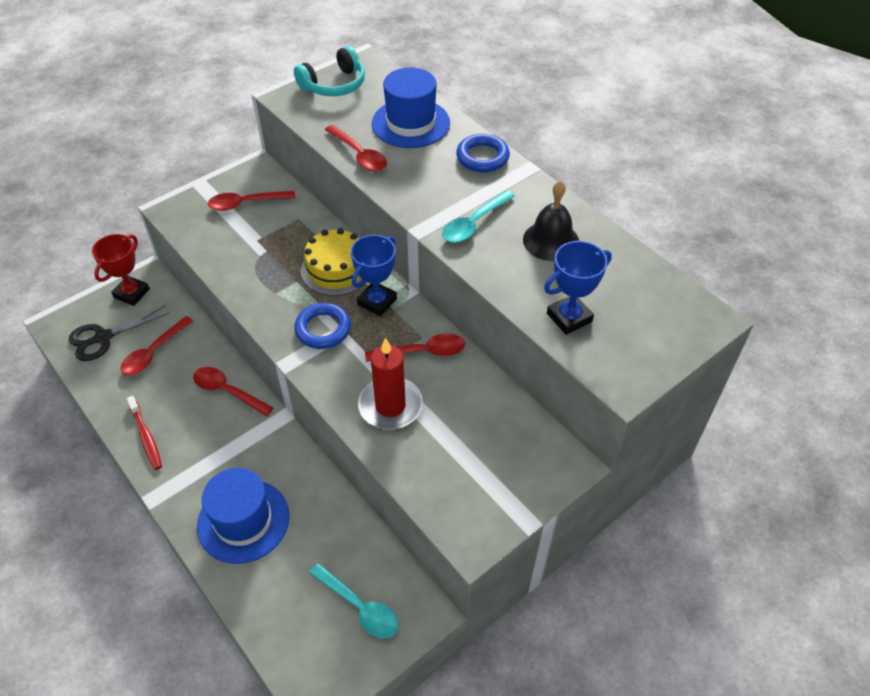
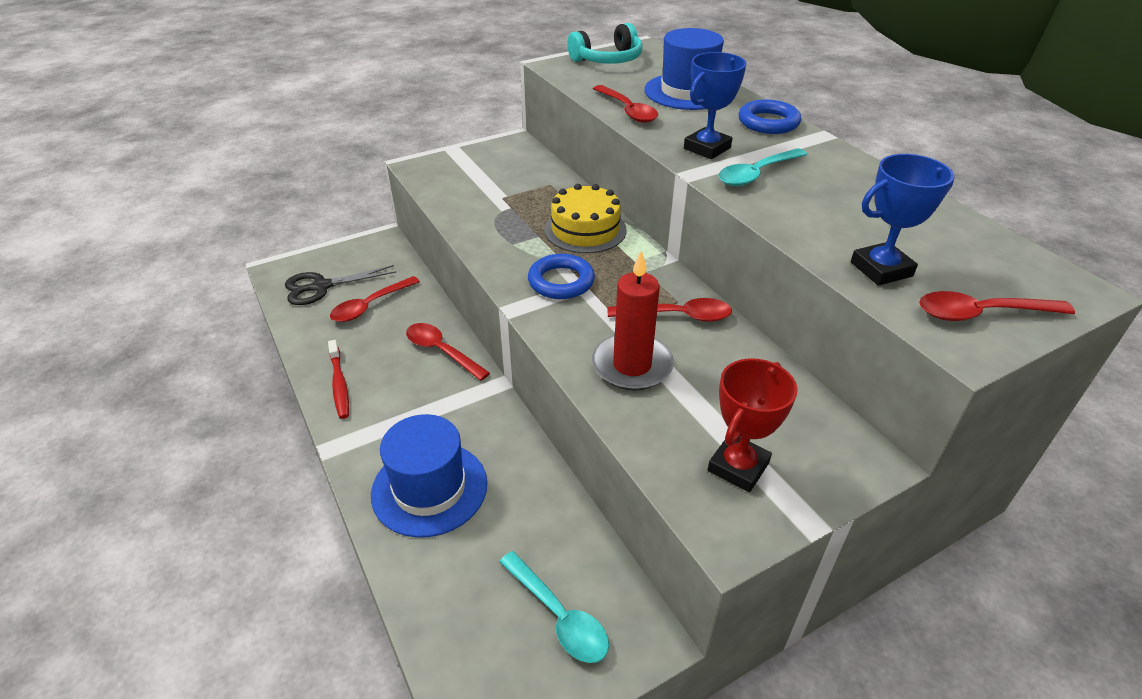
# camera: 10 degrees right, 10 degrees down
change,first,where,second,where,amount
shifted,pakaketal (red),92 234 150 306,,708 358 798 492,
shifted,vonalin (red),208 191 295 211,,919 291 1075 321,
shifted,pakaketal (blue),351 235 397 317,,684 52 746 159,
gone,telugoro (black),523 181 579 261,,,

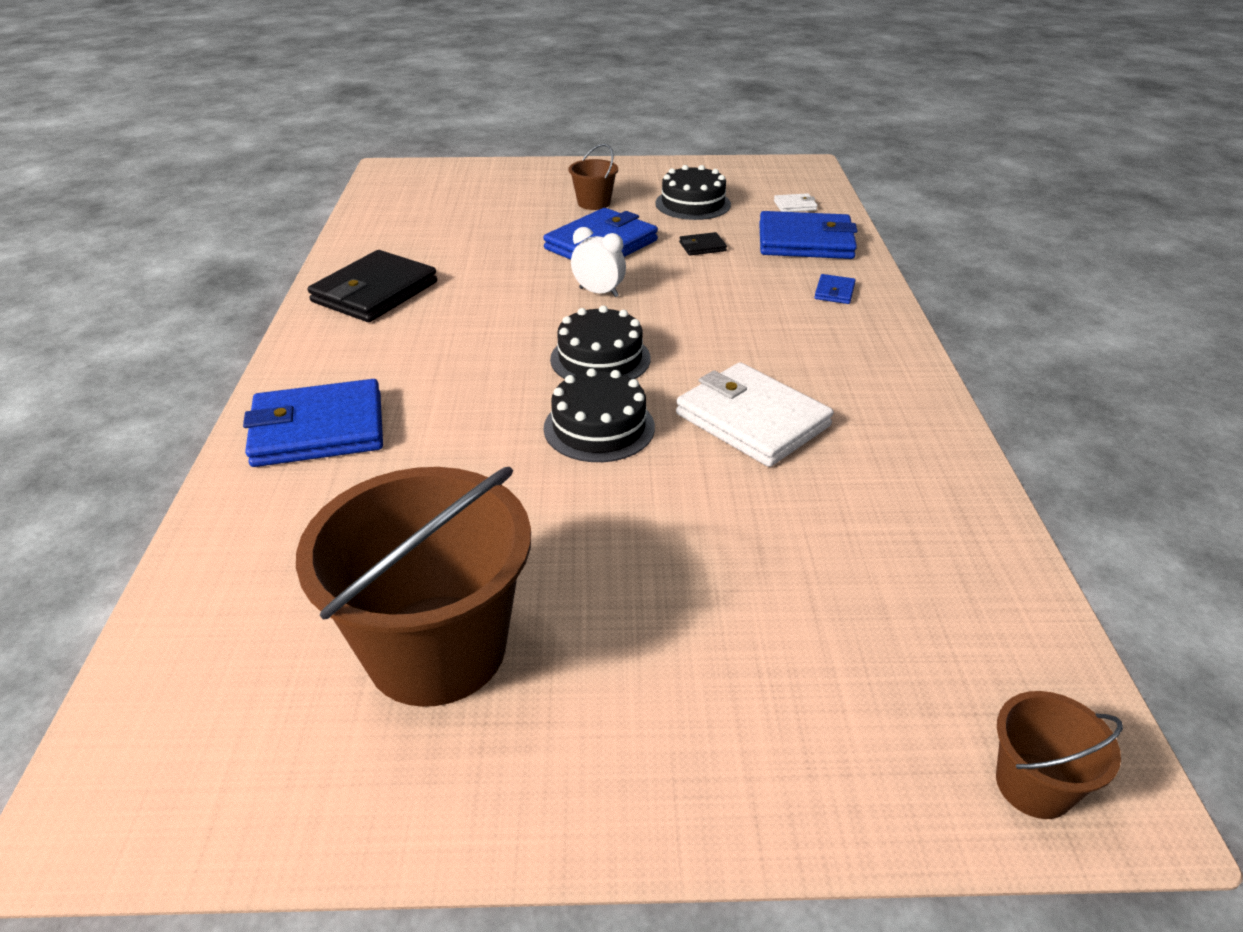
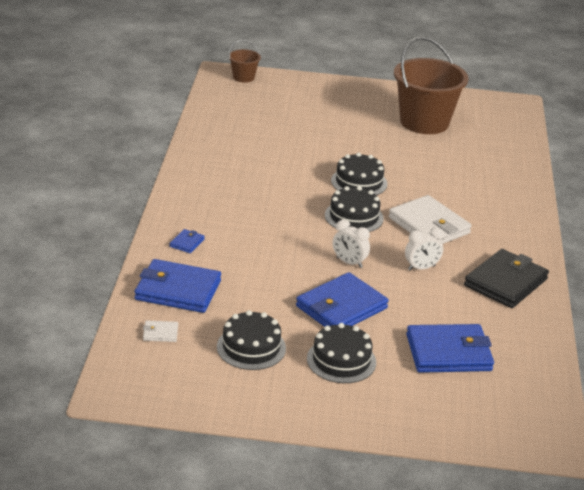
# camera: 175 degrees left, 5 degrees down
change,first,where,second,where,amount
shifted,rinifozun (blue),243 379 383 467,,406 324 494 373,
swapped,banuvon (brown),568 144 618 210,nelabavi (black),307 323 376 383,
shifted,rinifozun (white),676 362 834 467,,389 195 472 244,
gone,rinifozun (black),679 232 727 255,,,
new,,,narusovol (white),405 227 444 270,

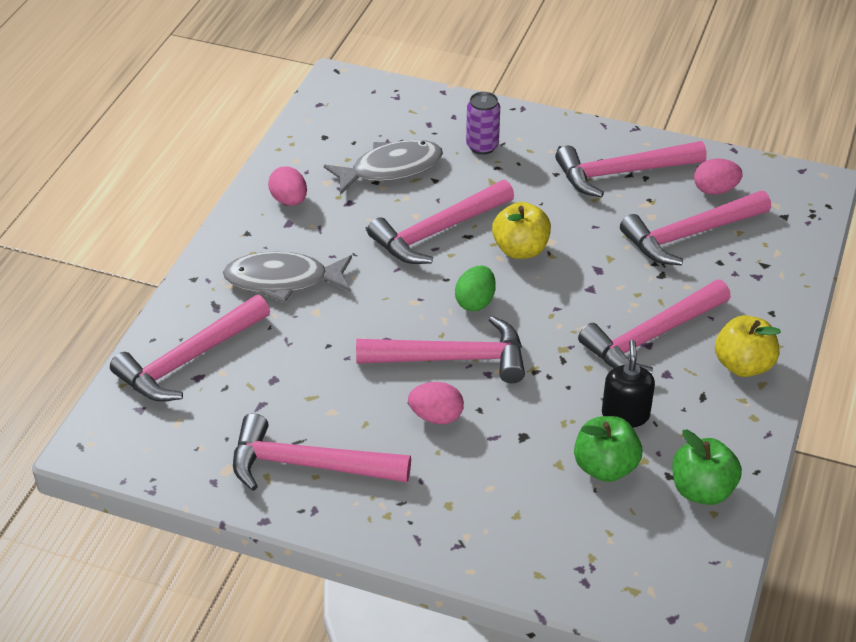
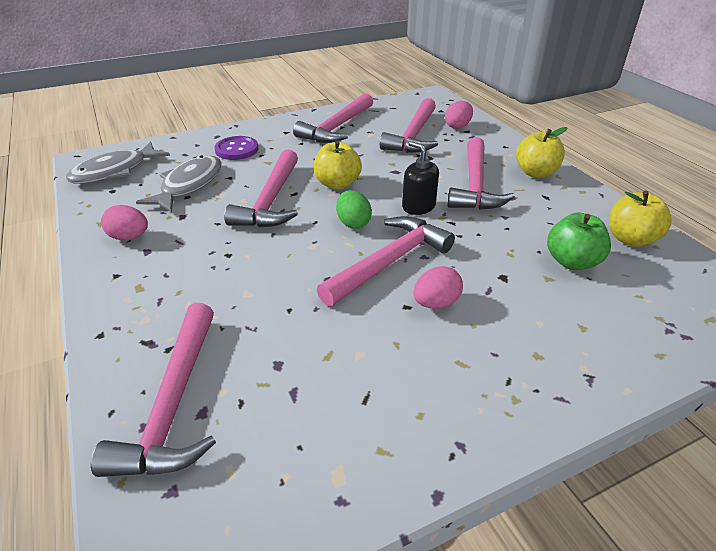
# camera: 45 degrees left, 5 degrees down
change,first,where,second,where,amount
shifted,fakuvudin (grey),223 251 352 303,,66 142 170 184,
gone,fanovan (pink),233 413 411 491,,,
swapped,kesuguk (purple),466 92 500 155,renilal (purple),214 136 259 160,
shifted,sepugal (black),602 340 655 428,,402 141 439 215,
repainted,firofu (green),672 430 742 505,firofu (yellow),609 191 672 247,
shifted,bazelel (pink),694 159 743 195,,445 101 473 129,

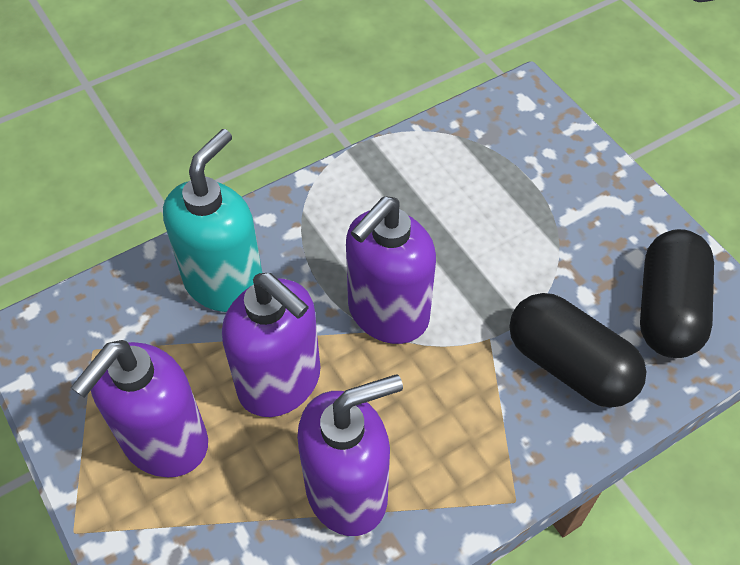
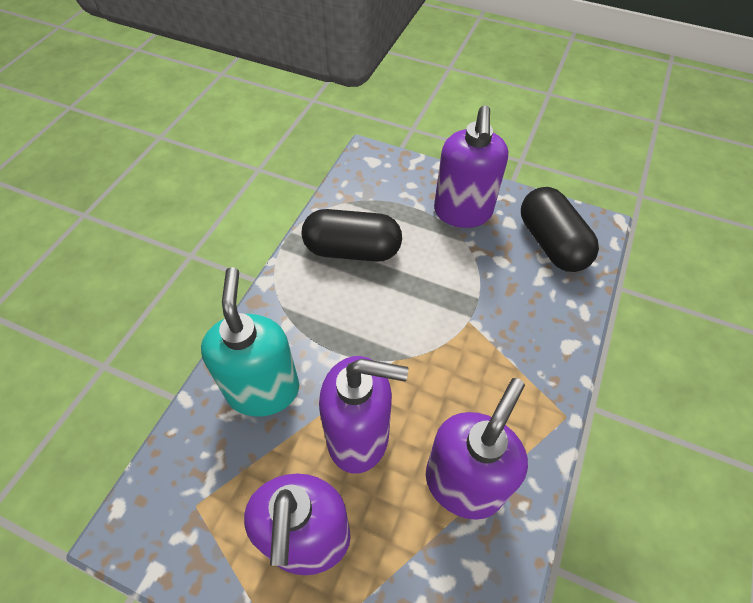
# camera: 35 degrees left, 0 degrees up
change,first,where,second,where,amount
shifted,sepugal (purple),346 196 436 344,,434 105 508 228,
shifted,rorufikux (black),509 293 646 408,,302 209 402 262,

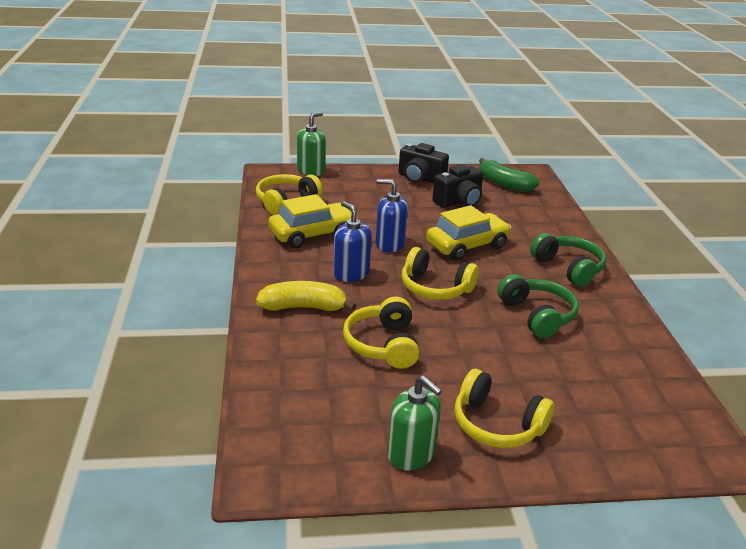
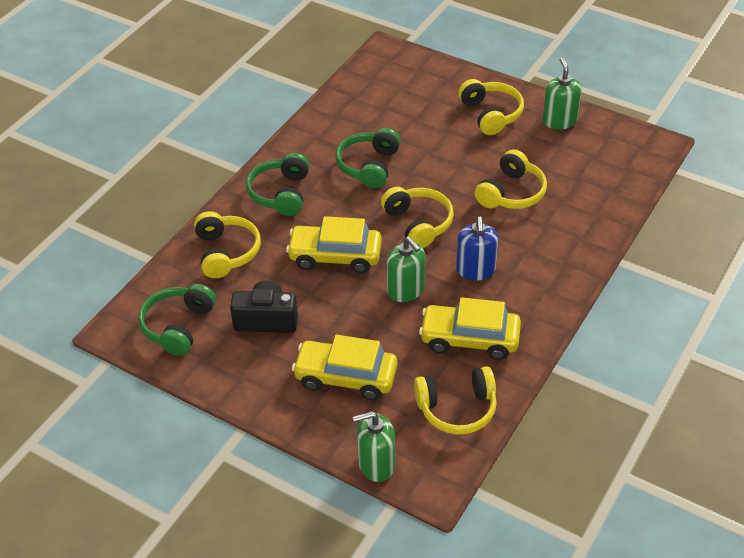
# camera: 140 degrees left, 15 degrees up
change,first,where,second,where,amount
gone,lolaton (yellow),256 281 357 311,,,
repainted,sepugal (blue),376 179 408 252,sepugal (green),387 236 425 302,
gone,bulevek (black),398 143 449 184,,,
swapped,lolaton (green),479 158 540 192,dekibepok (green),138 284 216 356,
new,,,dekibepok (yellow),194 211 261 278,
new,,,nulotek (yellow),292 335 398 400,

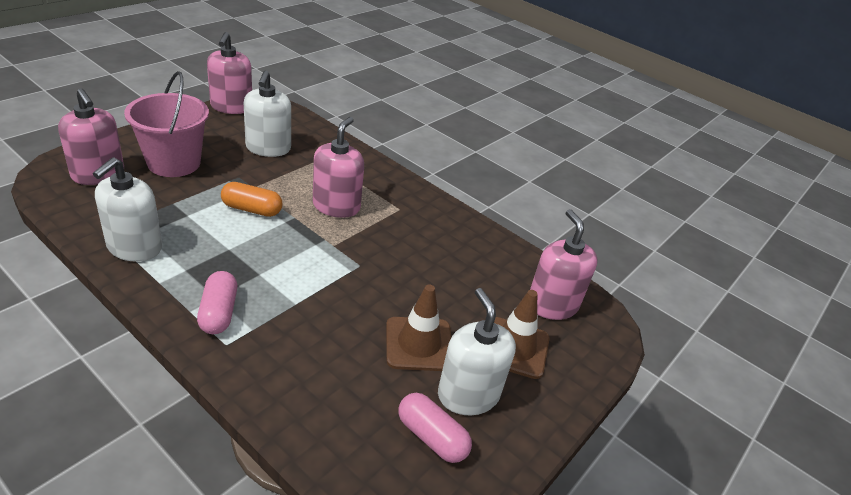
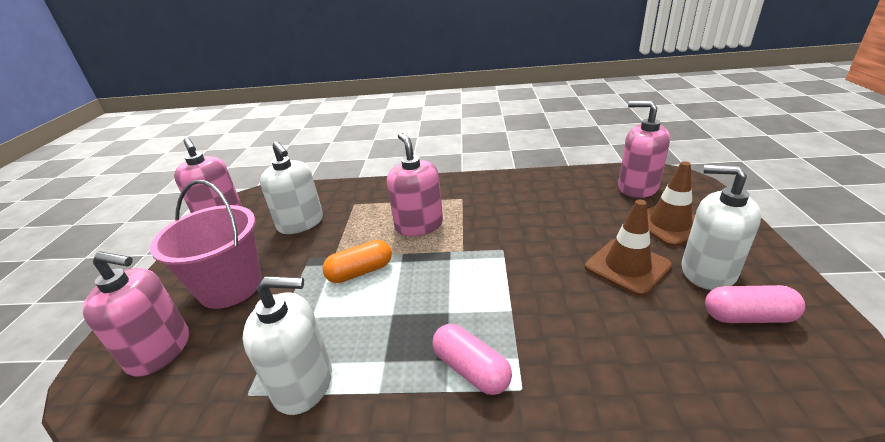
# camera: 30 degrees left, 5 degrees down
change,first,where,second,where,amount
rotated,sepugal (white),93 157 162 262,,242 276 332 415,75 degrees counterclockwise

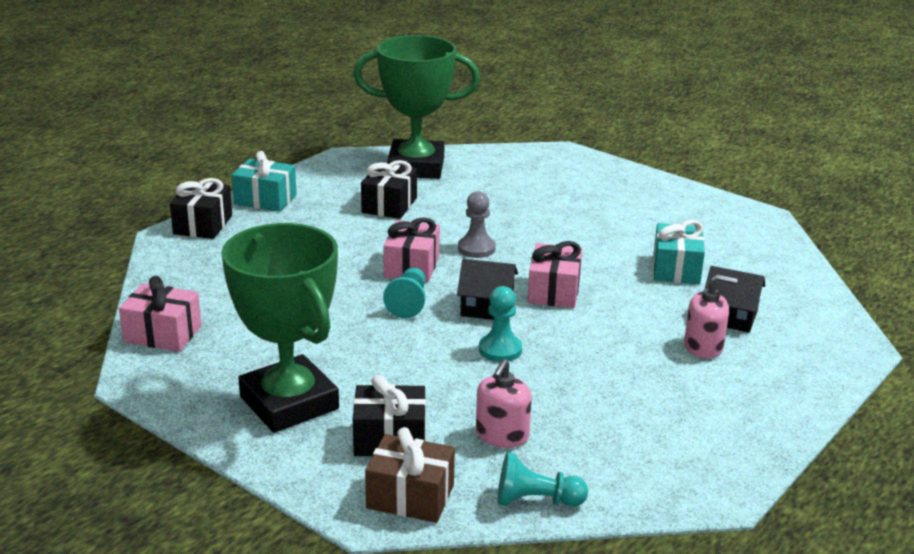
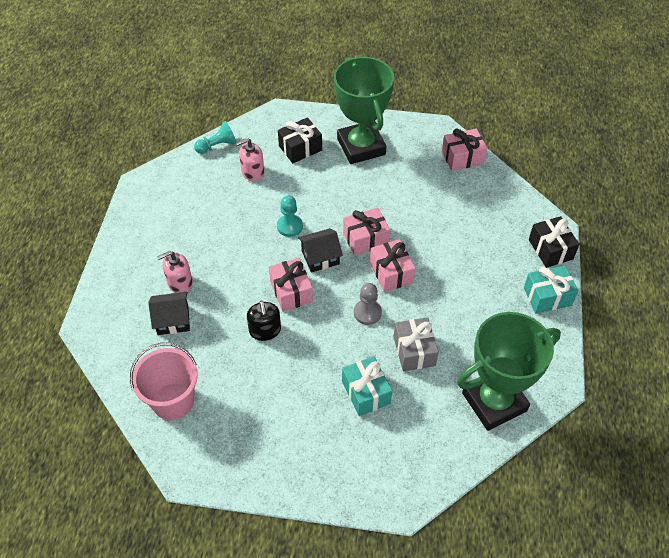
# camera: 150 degrees right, 25 degrees up
change,first,where,second,where,amount
rotated,pakaketal (green),221 223 339 433,,334 57 394 164,45 degrees clockwise
gone,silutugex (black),361 160 417 219,,,
gone,silutugex (brown),365 427 455 523,,,
swapped,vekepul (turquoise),383 267 426 318,silutugex (pink),343 208 390 256,
rotated,sepugal (pink),476 359 532 448,,236 138 264 182,105 degrees counterclockwise
shifted,silutugex (turquoise),653 220 705 284,,342 356 392 416,
new,,,banuvon (pink),130 343 198 420,
new,,,sepugal (black),247 301 281 341,
new,,,silutugex (grey),394 317 439 371,

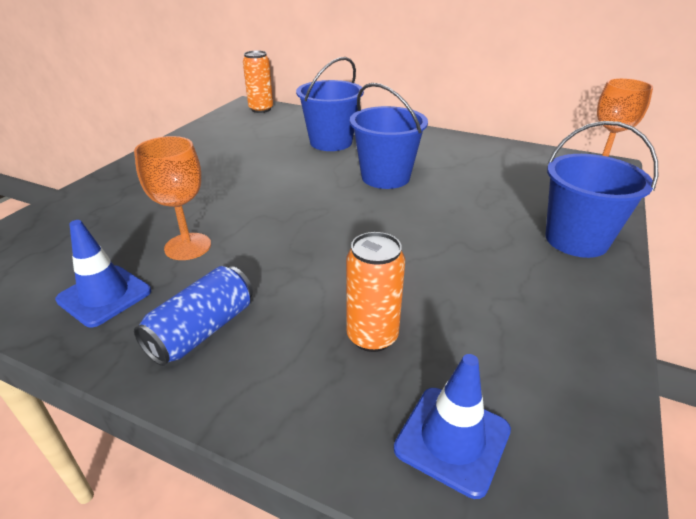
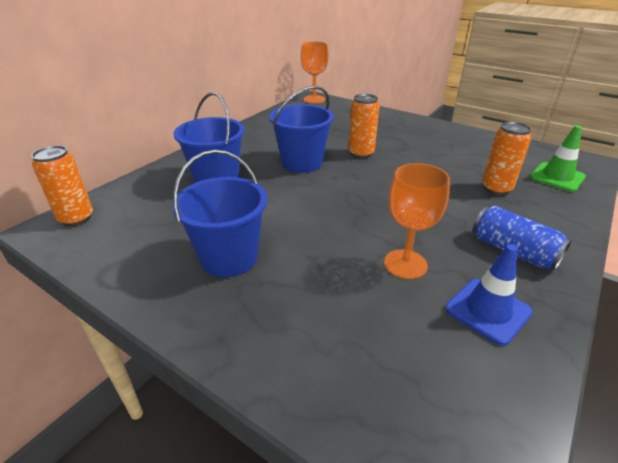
# camera: 80 degrees left, 0 degrees up
change,first,where,second,where,amount
repainted,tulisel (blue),394 354 511 499,tulisel (green),530 125 586 192,
shifted,banuvon (blue),545 121 658 258,,172 150 267 277,
new,,,kesuguk (orange),348 94 379 158,

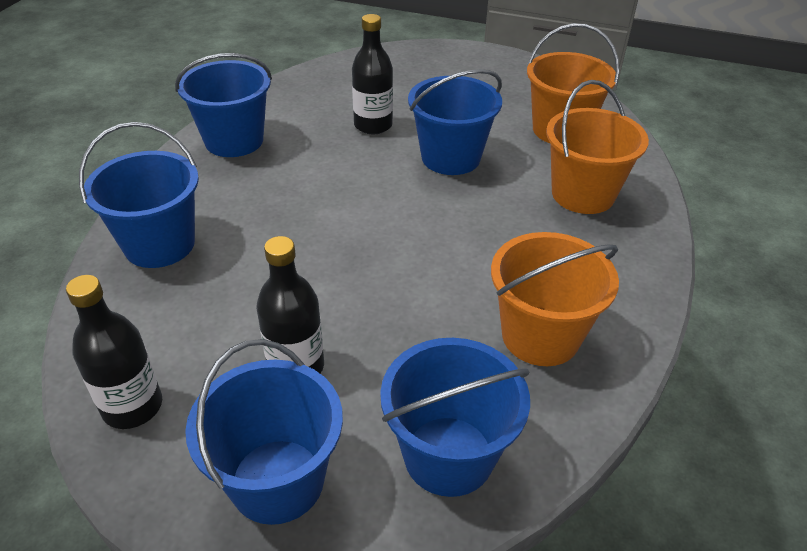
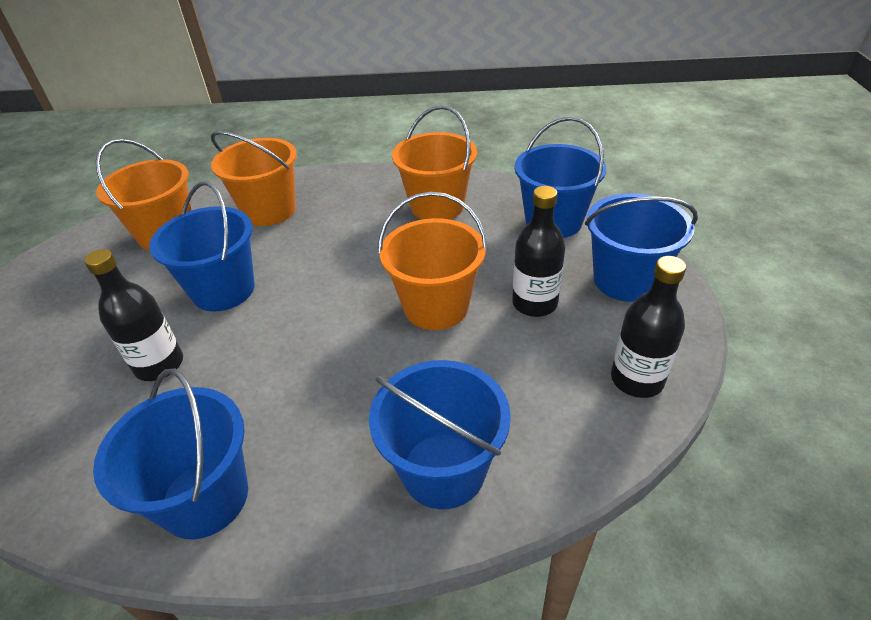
# camera: 105 degrees left, 0 degrees up
change,first,where,second,where,amount
new,,,banuvon (orange),378 192 488 330,

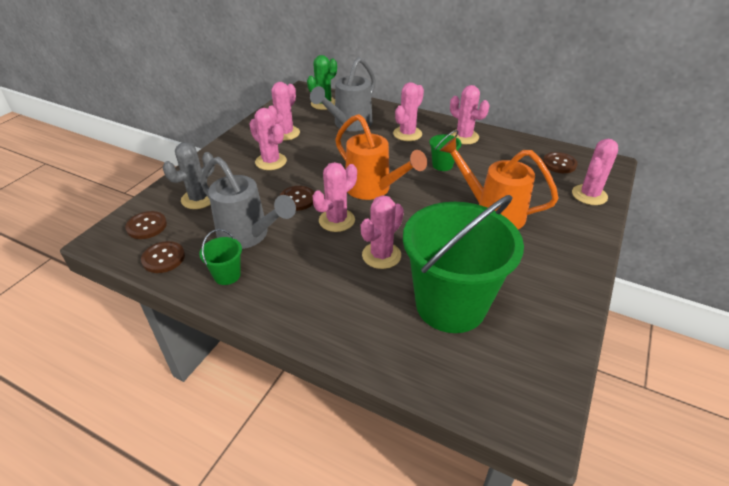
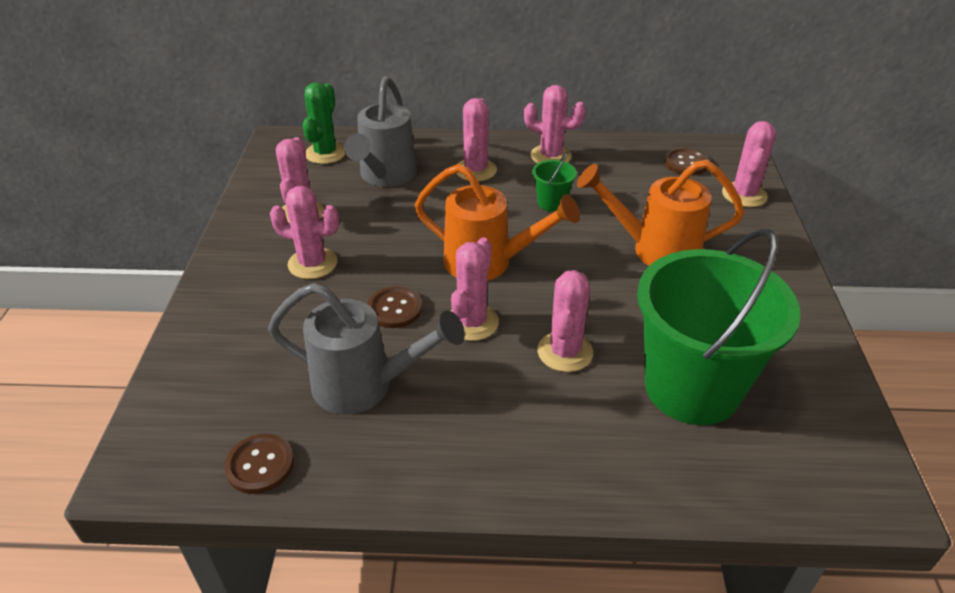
# camera: 25 degrees left, 0 degrees up
change,first,where,second,where,amount
gone,renilal (brown),125 211 167 239,,,
gone,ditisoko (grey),163 142 215 209,,,
gone,banuvon (green),199 229 242 285,,,

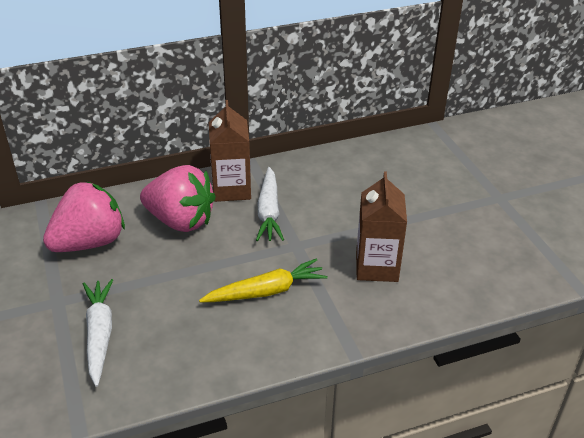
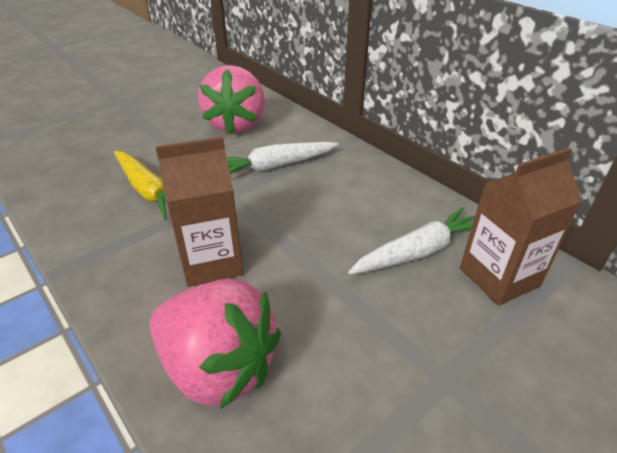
# camera: 70 degrees right, 0 degrees up
change,first,where,second,where,amount
shifted,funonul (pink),43 181 125 252,,150 279 281 410,
shifted,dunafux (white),83 279 113 387,,348 207 475 275,
shifted,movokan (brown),209 100 251 202,,460 148 582 305,

